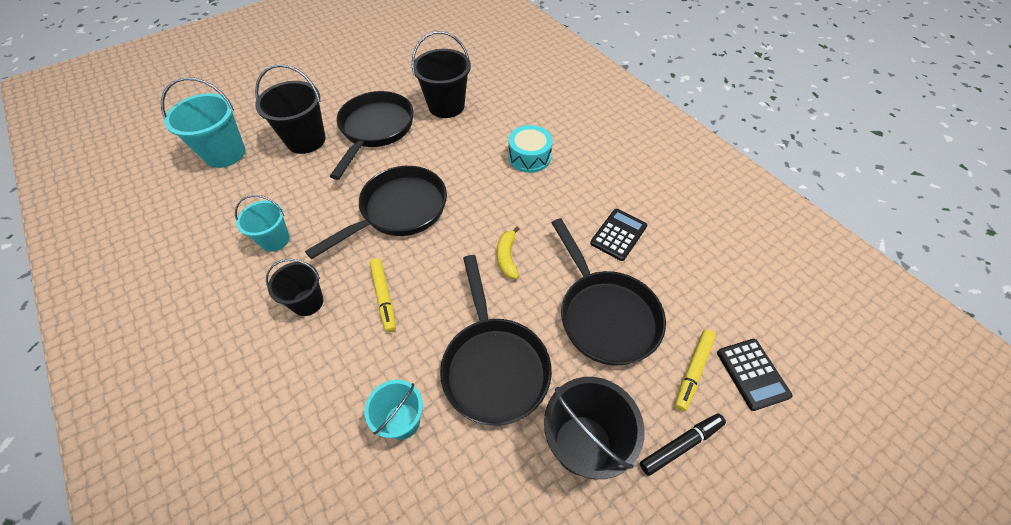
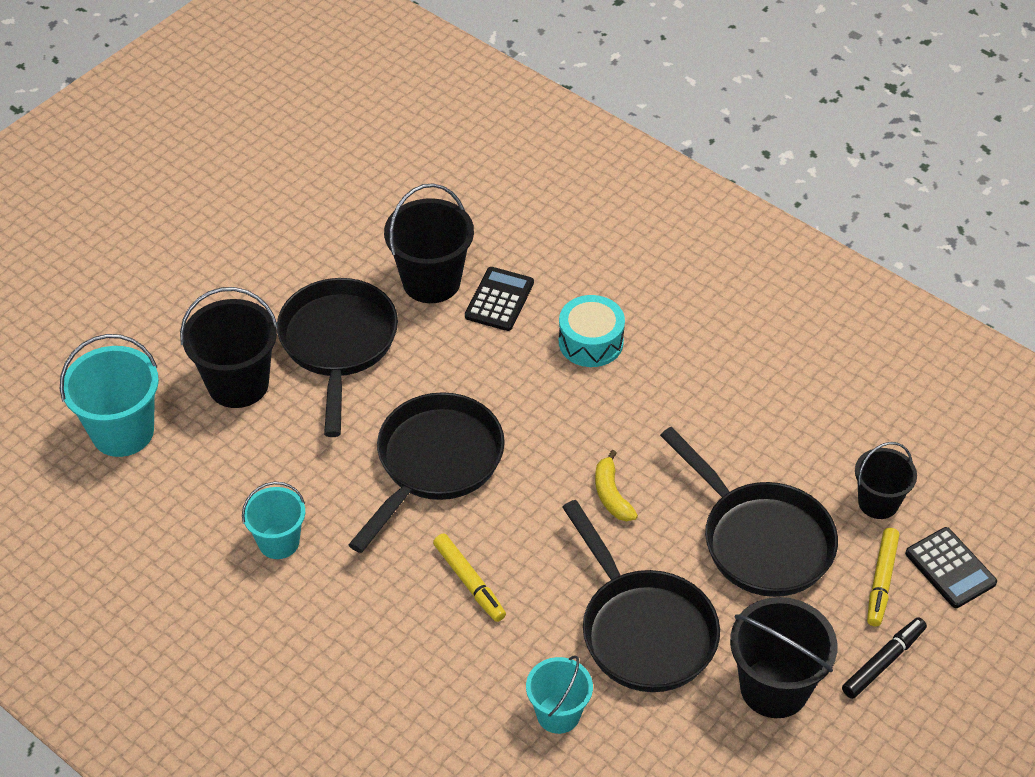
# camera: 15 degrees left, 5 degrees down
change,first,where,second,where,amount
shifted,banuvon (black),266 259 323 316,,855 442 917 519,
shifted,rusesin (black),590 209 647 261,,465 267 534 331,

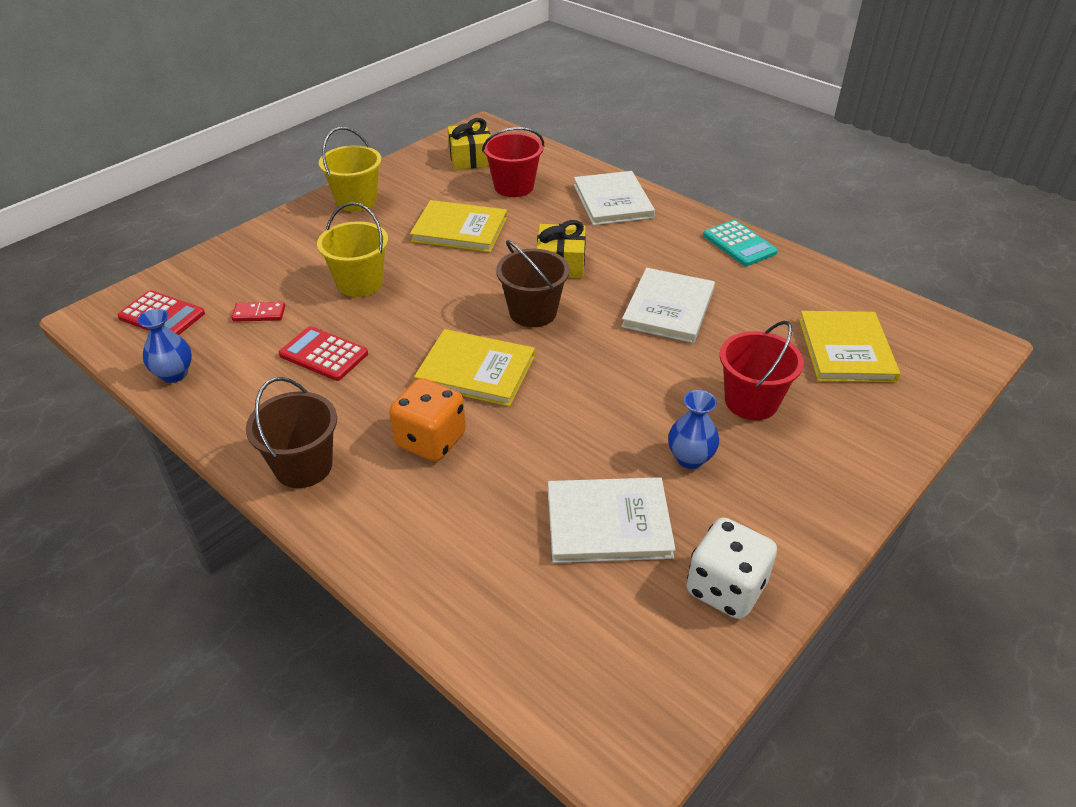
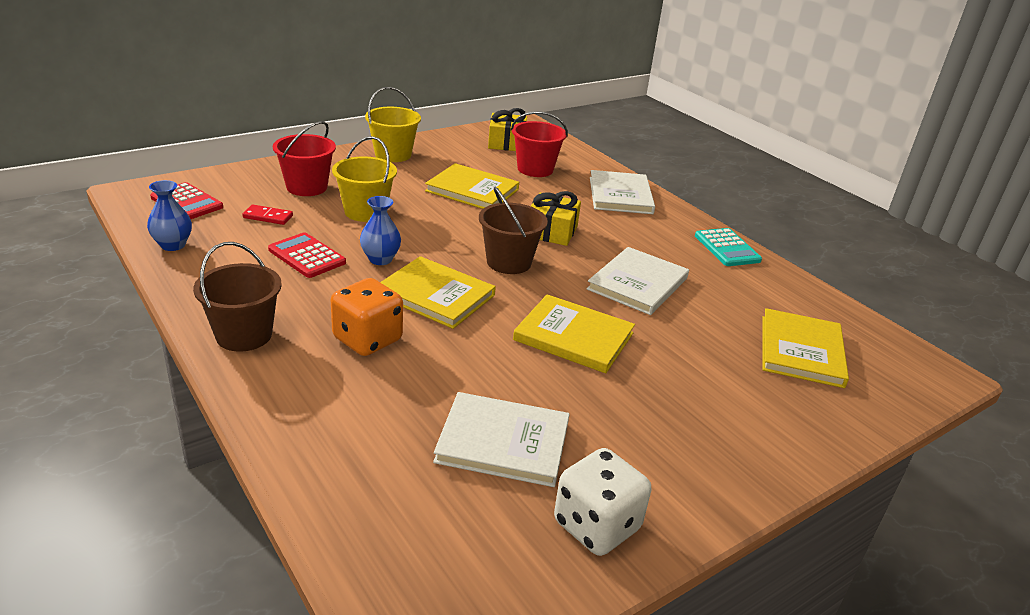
# camera: 10 degrees right, 10 degrees down
change,first,where,second,where,amount
shifted,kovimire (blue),668 390 719 469,,360 196 401 265,
shifted,banuvon (red),720 321 804 420,,273 121 336 196,
new,,,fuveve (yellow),513 294 635 373,

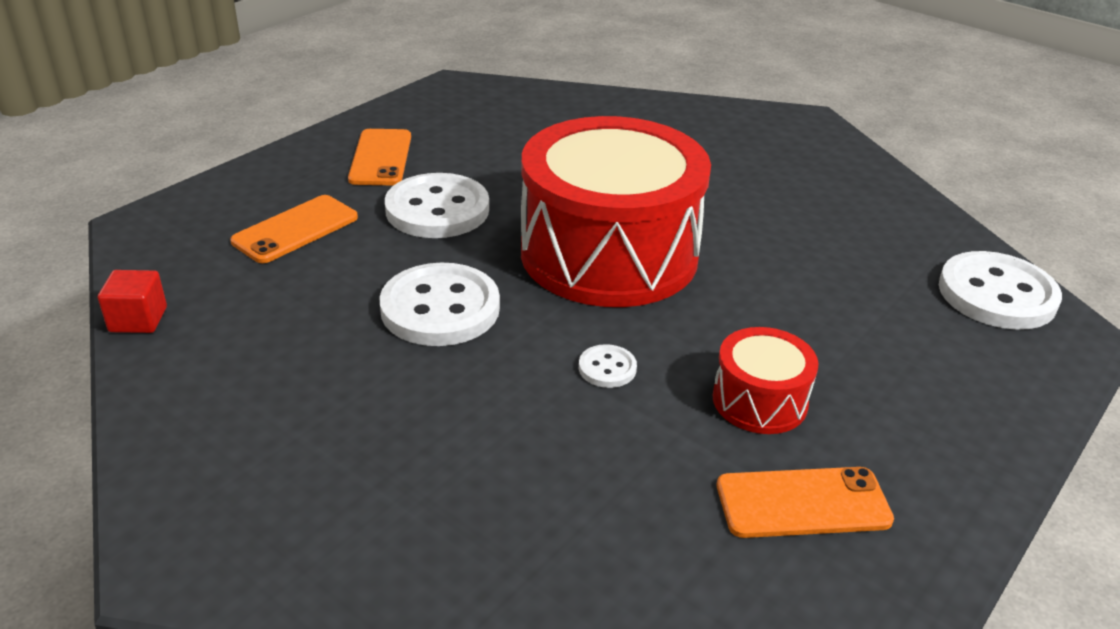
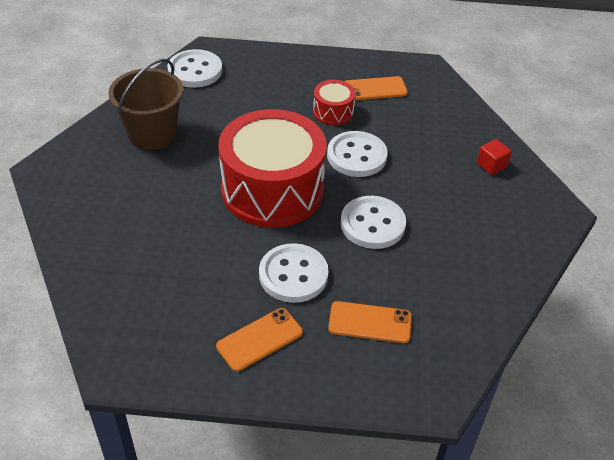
# camera: 125 degrees left, 10 degrees up
change,first,where,second,where,amount
shifted,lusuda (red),98 270 167 333,,477 139 512 175,
scaled,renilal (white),579 344 637 388,,327 131 388 177,x2.18
rotated,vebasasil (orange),717 467 894 538,,344 76 408 100,60 degrees counterclockwise
new,,,banuvon (brown),108 59 184 150,

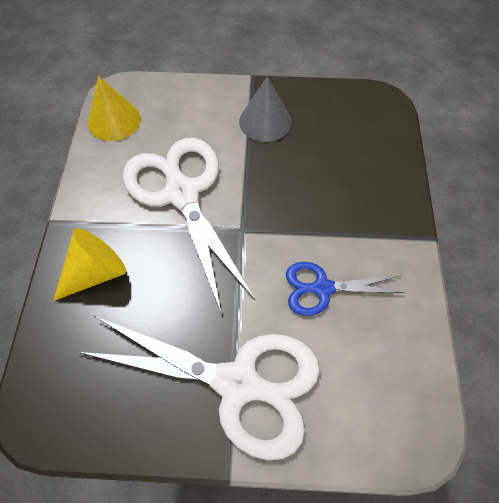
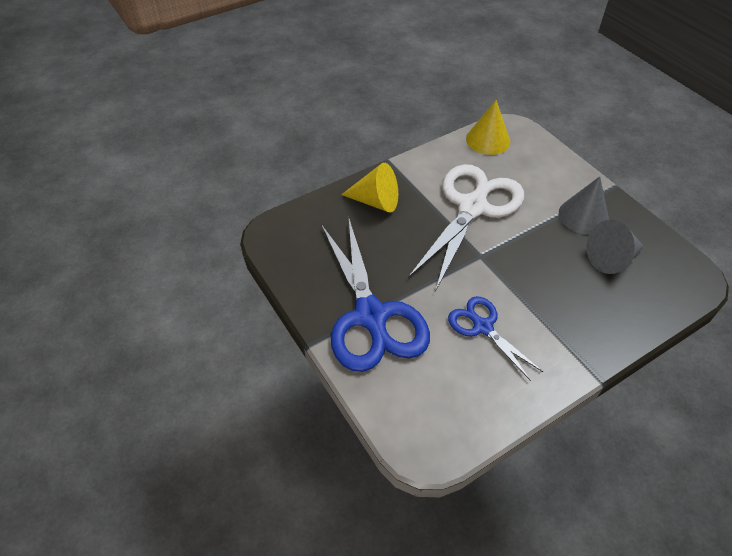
# camera: 55 degrees right, 10 degrees down
change,first,where,second,where,amount
repainted,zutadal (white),78 316 320 460,zutadal (blue),321 219 430 372,
new,,,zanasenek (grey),586 220 644 274,

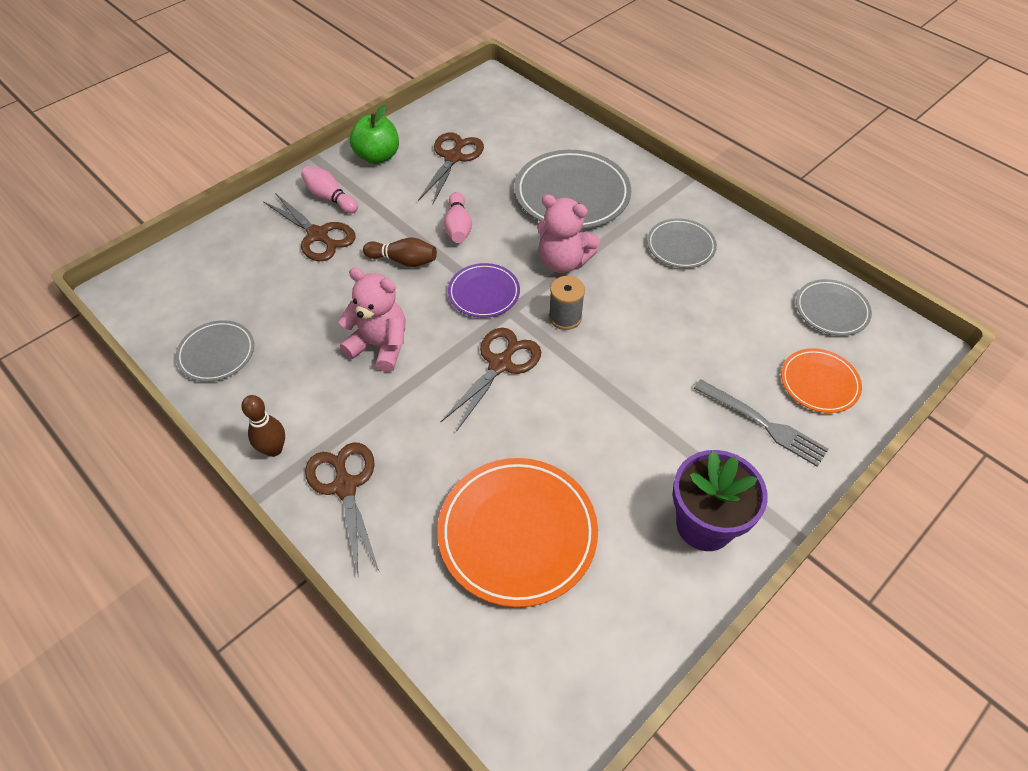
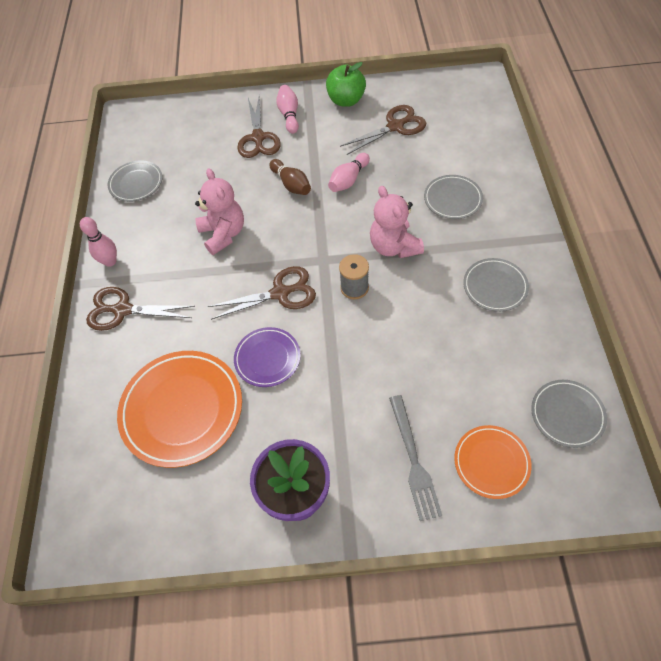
# camera: 45 degrees right, 5 degrees up
change,first,where,second,where,amount
repainted,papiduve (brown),241 395 285 457,papiduve (pink),80 217 117 267,
rotated,zutadal (brown),305 443 379 575,,86 287 195 331,105 degrees counterclockwise
shifted,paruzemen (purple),448 263 520 318,,234 327 301 387,
scaled,paruzemen (grey),515 150 631 229,,424 175 483 219,x0.56

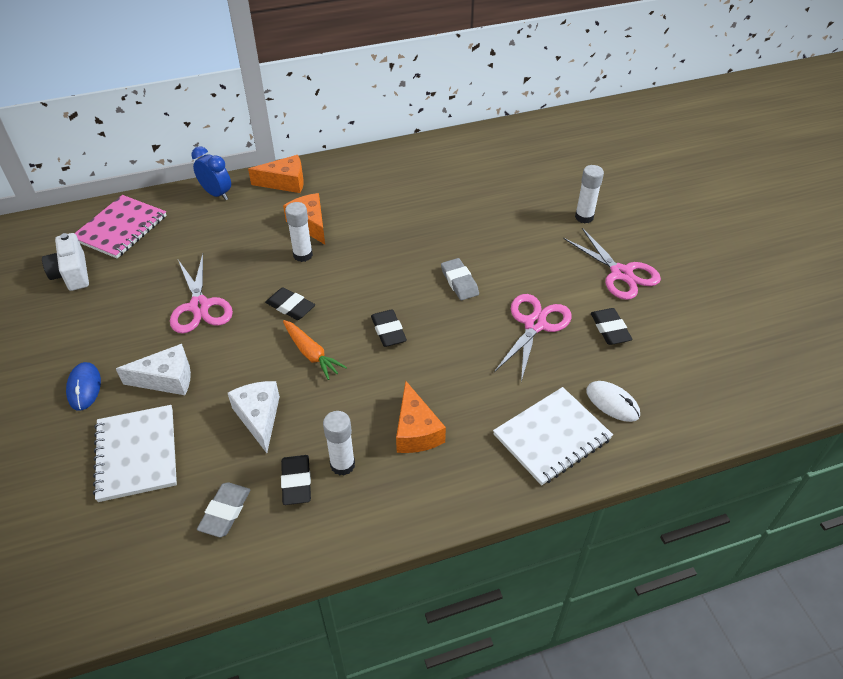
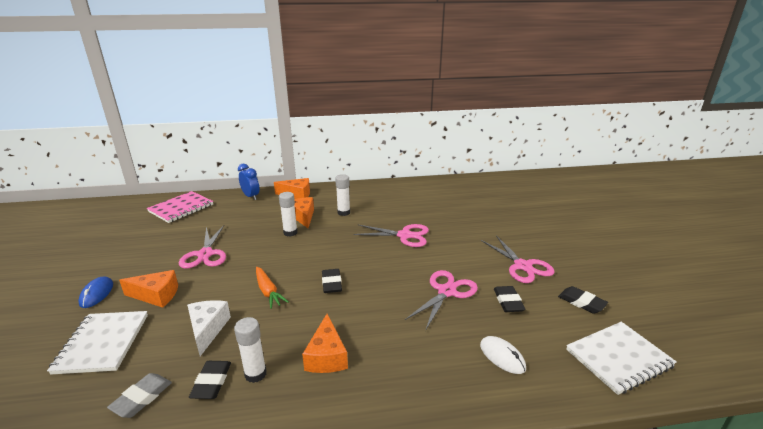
# camera: 10 degrees right, 20 degrees down
change,first,where,second,where,amount
gone,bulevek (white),42 233 89 291,,,
repainted,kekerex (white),116 344 191 395,kekerex (orange),119 270 178 308,
shifted,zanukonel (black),265 287 315 320,,558 286 608 314,
gone,zanukonel (grey),441 258 479 300,,,
shifted,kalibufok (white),493 387 613 485,,566 322 677 395,
shifted,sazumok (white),575 165 604 223,,335 174 350 216,
new,,,zutadal (pink),354 224 429 247,

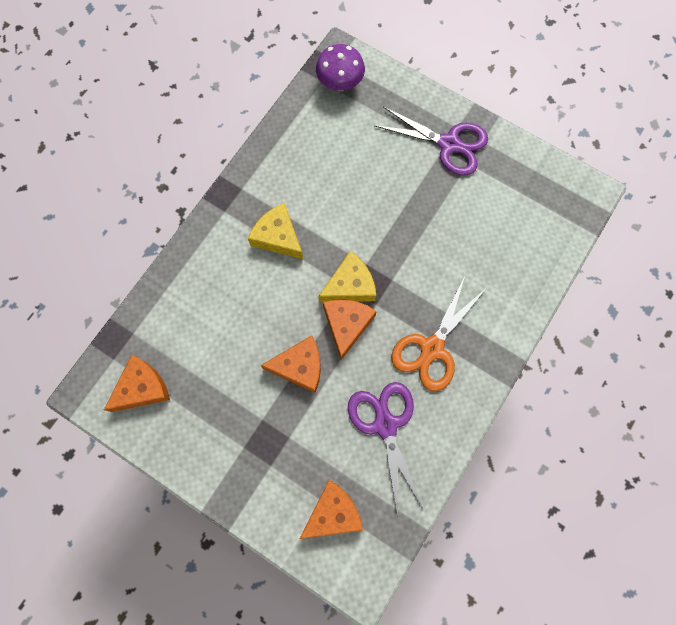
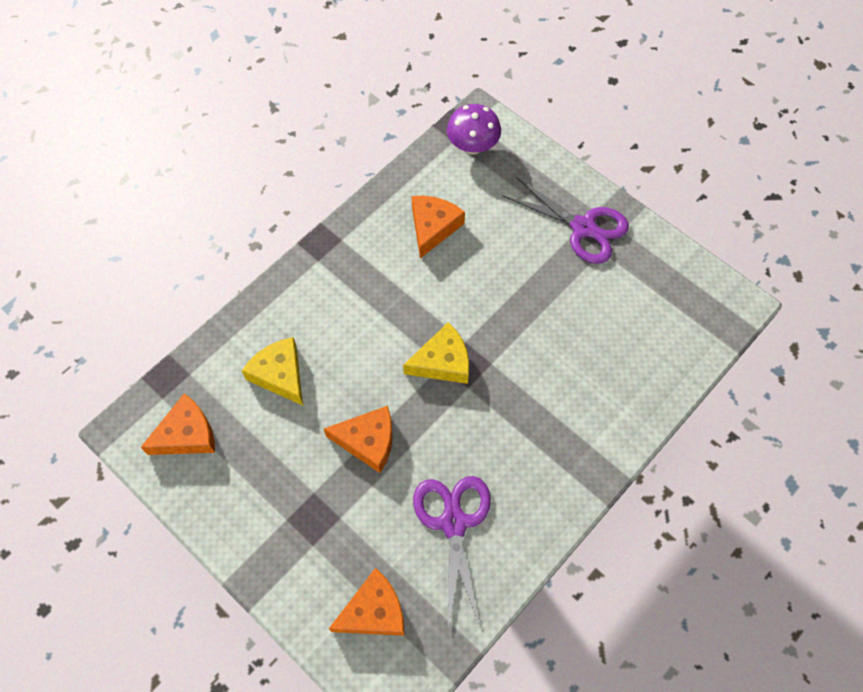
# camera: 10 degrees right, 10 degrees down
change,first,where,second,where,amount
shifted,kekerex (yellow),248 203 303 259,,242 337 303 405,
shifted,kekerex (orange),323 300 377 360,,412 196 465 258,
gone,zutadal (orange),391 277 484 391,,,

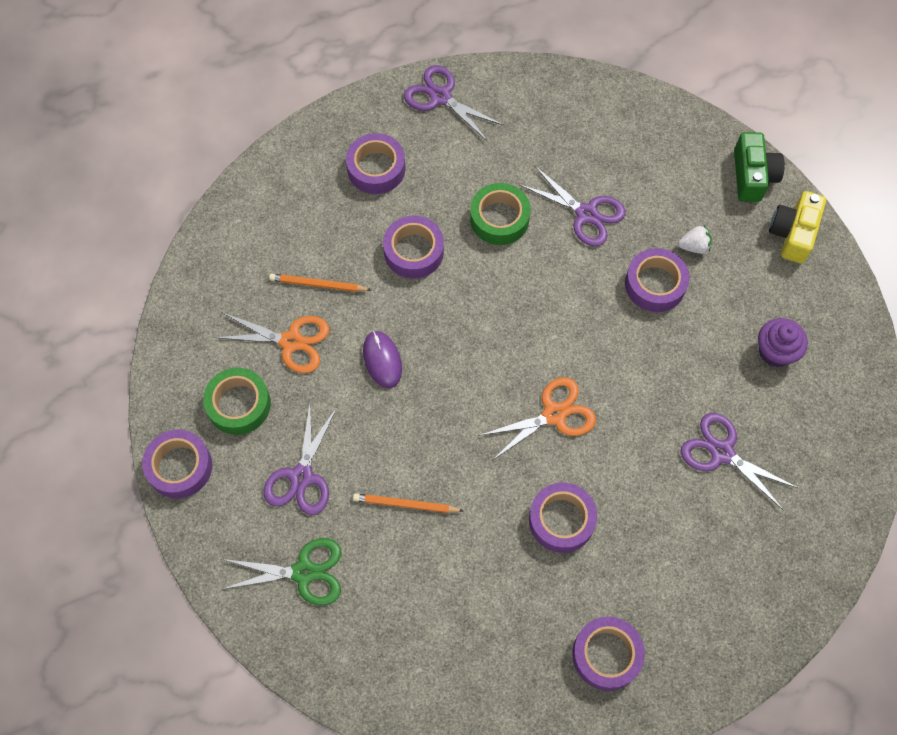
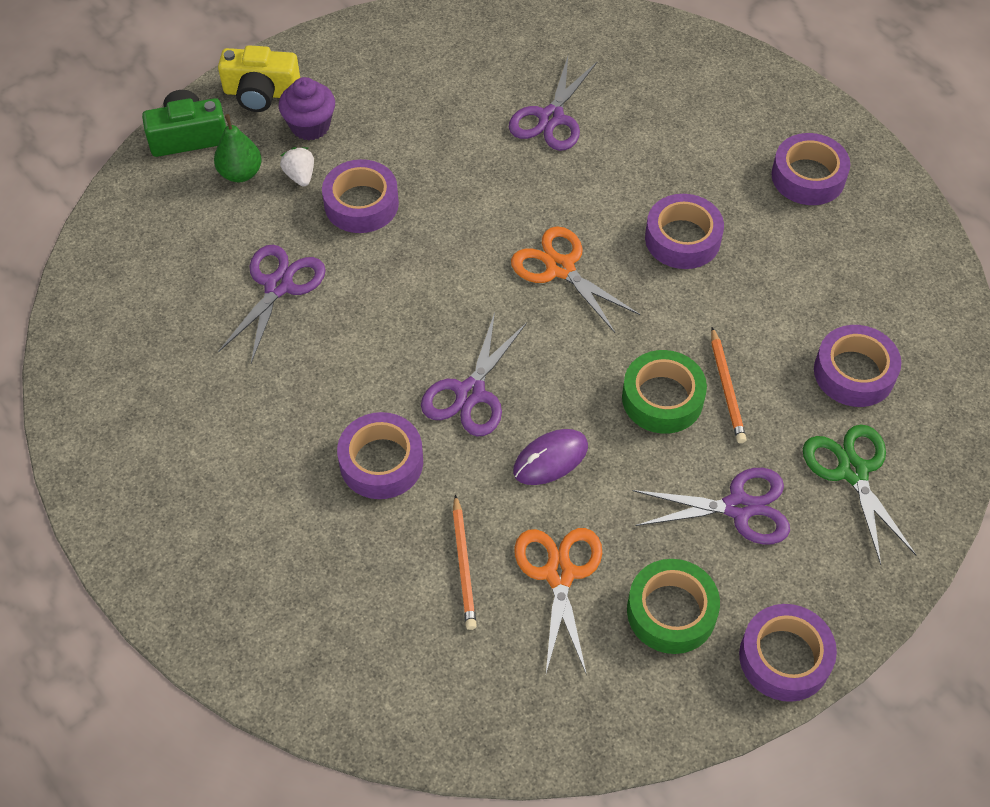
# camera: 105 degrees left, 10 degrees down
change,first,where,second,where,amount
shifted,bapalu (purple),346 133 406 194,,814 325 901 407,
shifted,zutadal (purple),404 65 504 142,,421 312 527 436,
shifted,bapalu (green),470 183 531 245,,622 350 707 434,
shifted,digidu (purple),758 318 808 367,,279 77 335 140,
new,,,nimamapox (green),214 114 262 182,

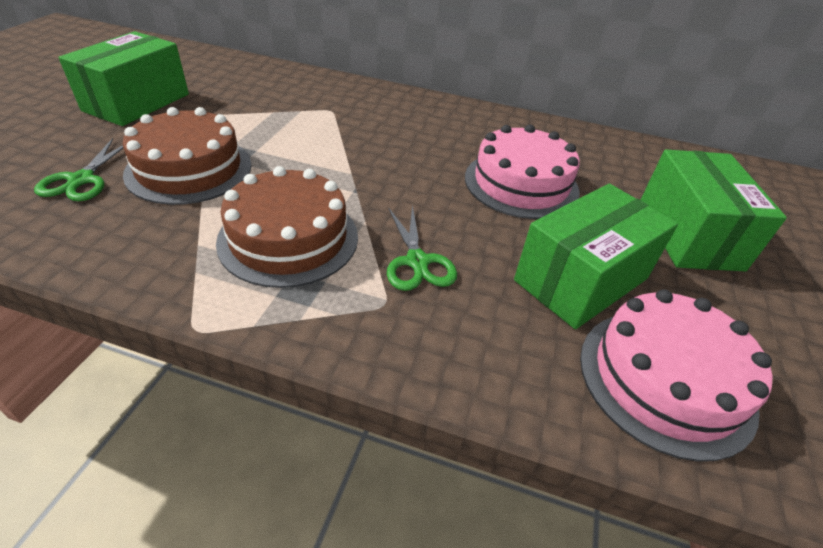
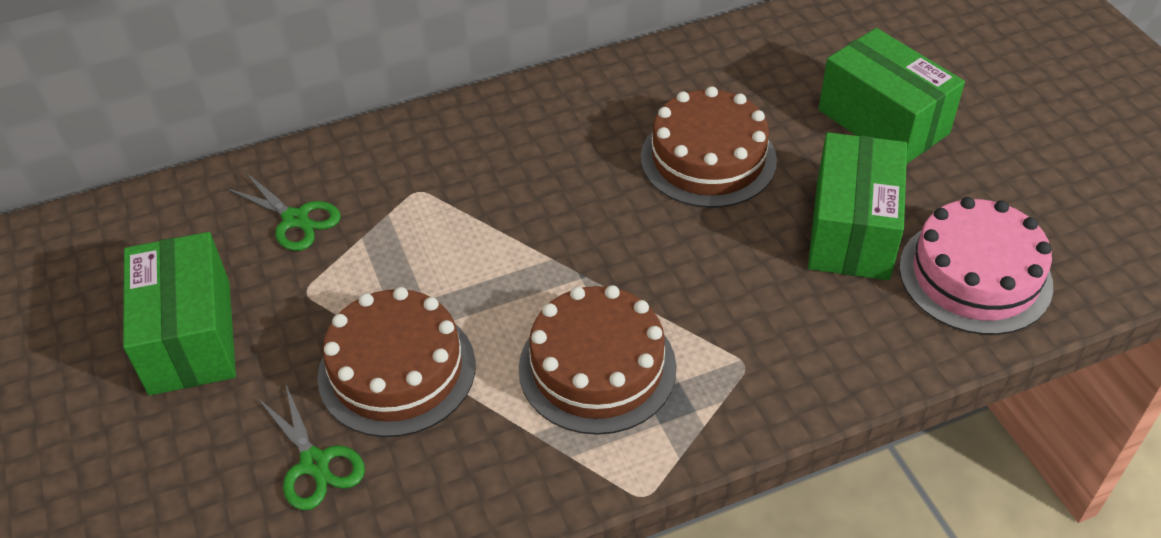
# camera: 35 degrees left, 5 degrees up
change,first,where,second,where,amount
shifted,zutadal (green),387 205 457 291,,226 172 341 251,
repainted,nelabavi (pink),465 125 580 219,nelabavi (brown),641 86 777 208,

